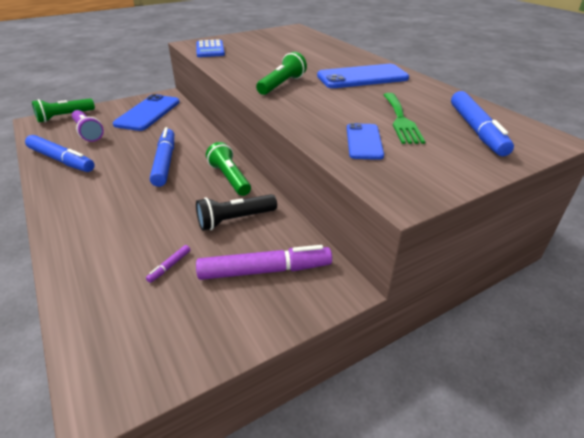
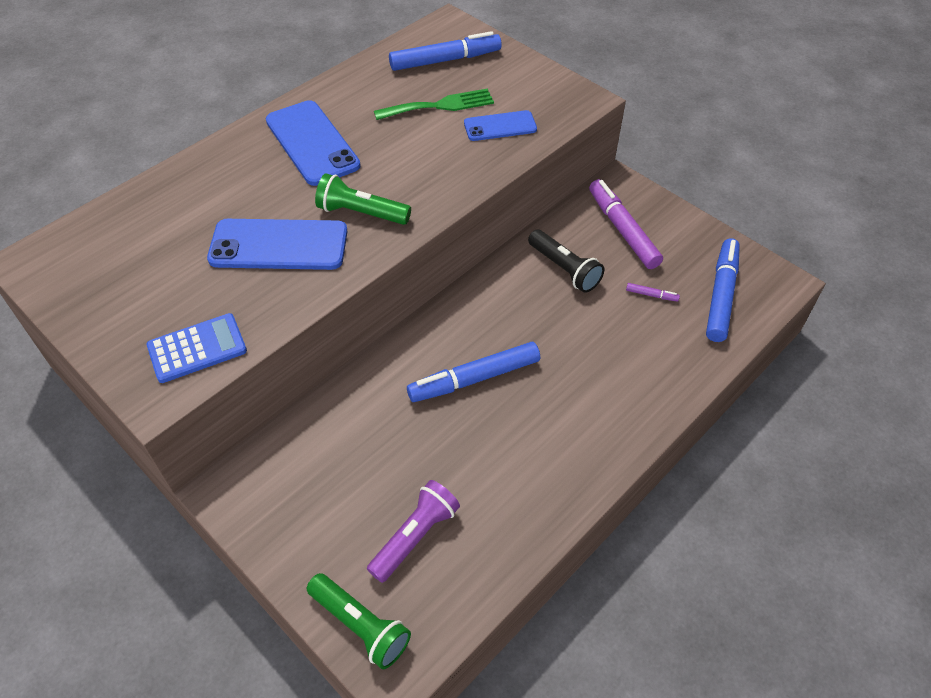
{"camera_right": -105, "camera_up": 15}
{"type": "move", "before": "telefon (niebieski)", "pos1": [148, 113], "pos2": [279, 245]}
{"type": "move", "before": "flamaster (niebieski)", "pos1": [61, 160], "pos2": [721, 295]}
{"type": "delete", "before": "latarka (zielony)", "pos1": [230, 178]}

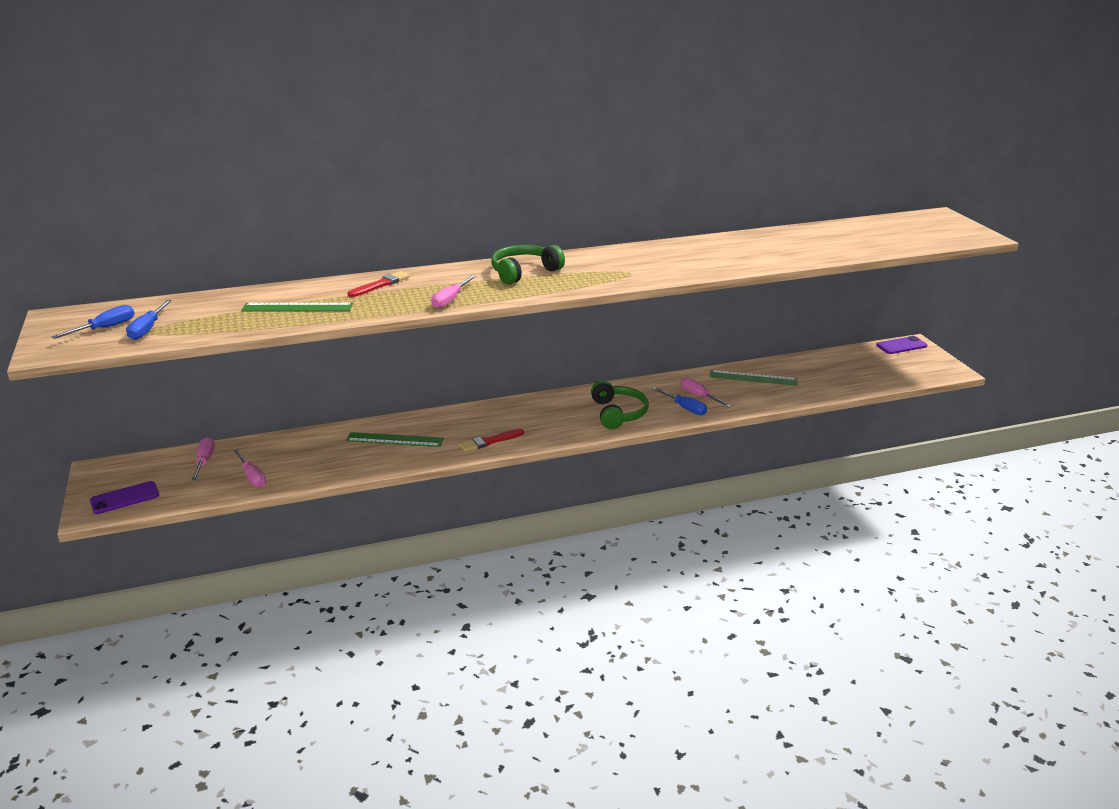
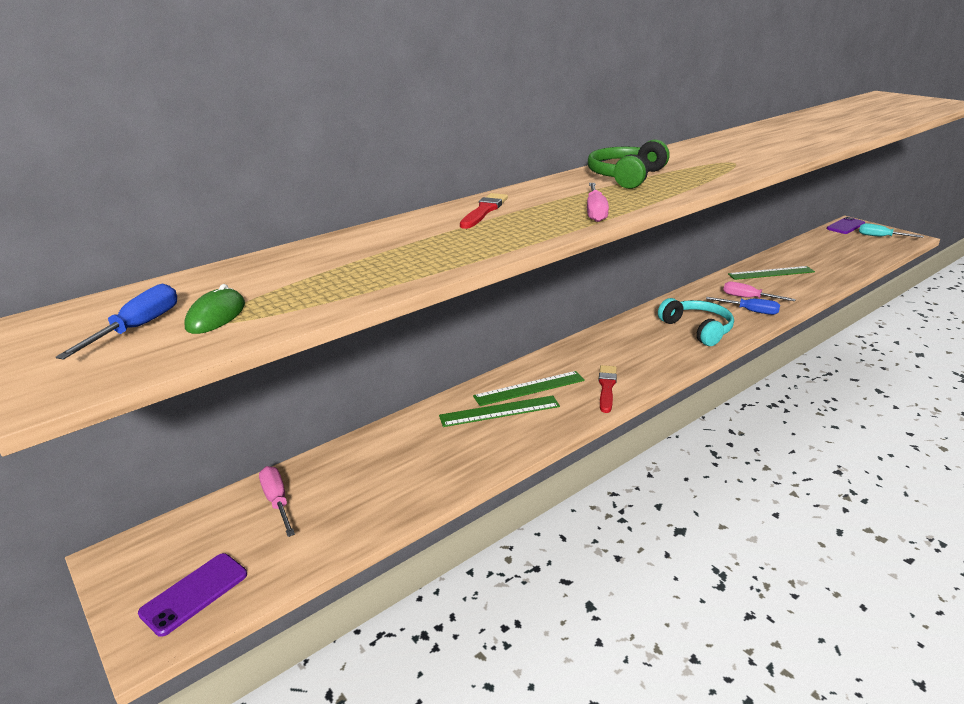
{"camera_right": -20, "camera_up": 0}
{"type": "replace", "before": "śrubokręt (niebieski)", "after": "myszka (zielony)", "pos1": [147, 329], "pos2": [216, 316]}
{"type": "move", "before": "linijka (zielony)", "pos1": [297, 307], "pos2": [529, 388]}
{"type": "rotate", "before": "pędzel (czerwony)", "pos1": [490, 441], "pos2": [607, 387], "turn": 150}
{"type": "recolor", "before": "słuchawki (zielony)", "after": "słuchawki (turkusowy)", "pos1": [618, 413], "pos2": [697, 329]}
{"type": "insert", "after": "śrubokręt (turkusowy)", "pos2": [880, 237]}
{"type": "delete", "before": "śrubokręt (różowy)", "pos1": [252, 477]}

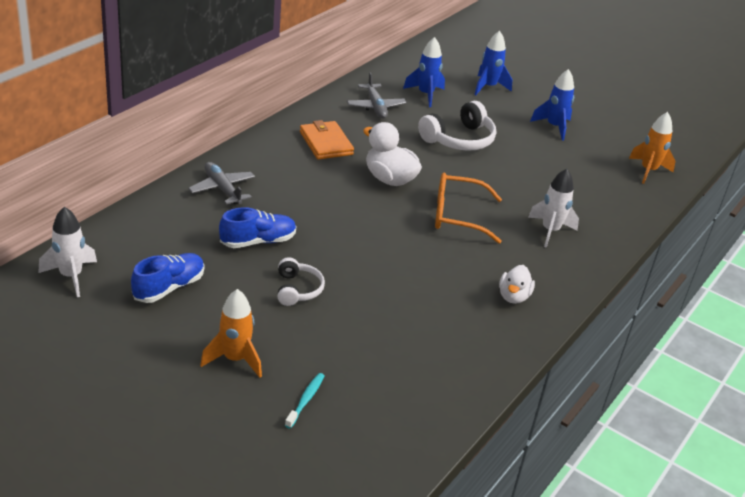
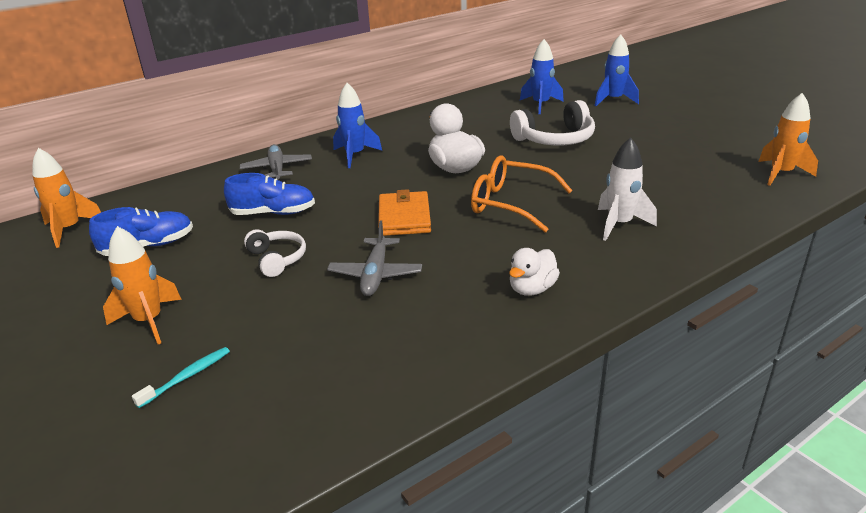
{"camera_right": 25, "camera_up": -5}
{"type": "recolor", "before": "rakieta (biały)", "after": "rakieta (pomarańczowy)", "pos1": [71, 276], "pos2": [69, 230]}
{"type": "rotate", "before": "słuchawki (biały)", "pos1": [297, 289], "pos2": [277, 259], "turn": -45}
{"type": "move", "before": "samolot (szary)", "pos1": [375, 107], "pos2": [375, 274]}
{"type": "move", "before": "rakieta (niebieski)", "pos1": [554, 127], "pos2": [355, 155]}
{"type": "move", "before": "portfel (pomarańczowy)", "pos1": [326, 143], "pos2": [404, 217]}

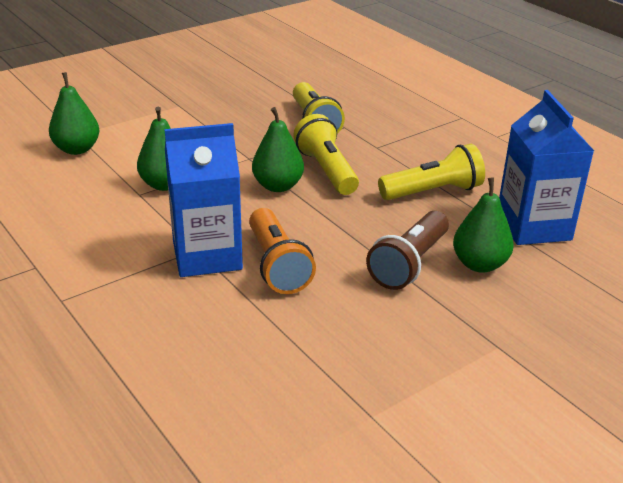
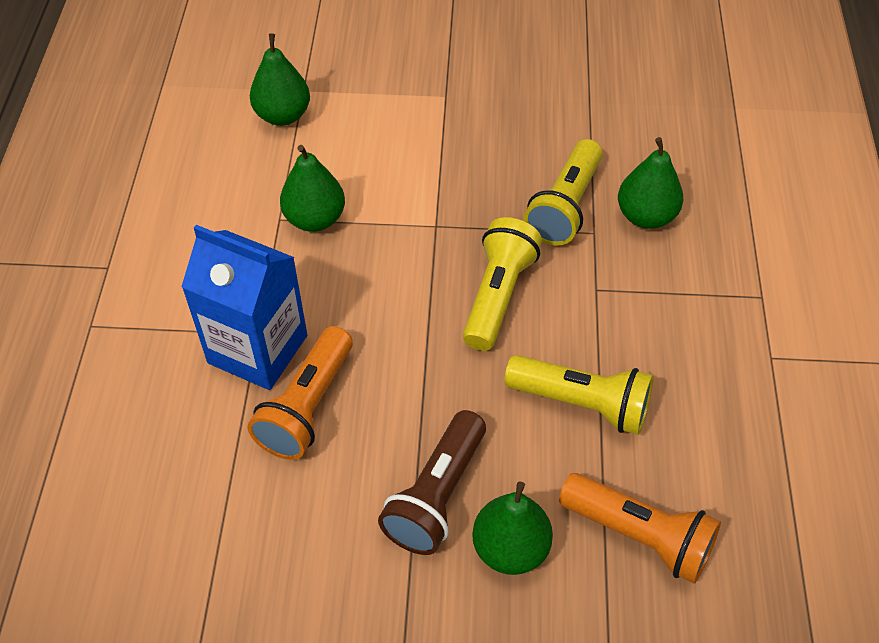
{"camera_right": 40, "camera_up": 20}
{"type": "rotate", "before": "latarka (brązowy)", "pos1": [409, 264], "pos2": [436, 495], "turn": -45}
{"type": "replace", "before": "karton mleka (niebieski)", "after": "latarka (pomarańczowy)", "pos1": [533, 226], "pos2": [639, 536]}
{"type": "move", "before": "gruszka (zielony)", "pos1": [278, 186], "pos2": [646, 216]}

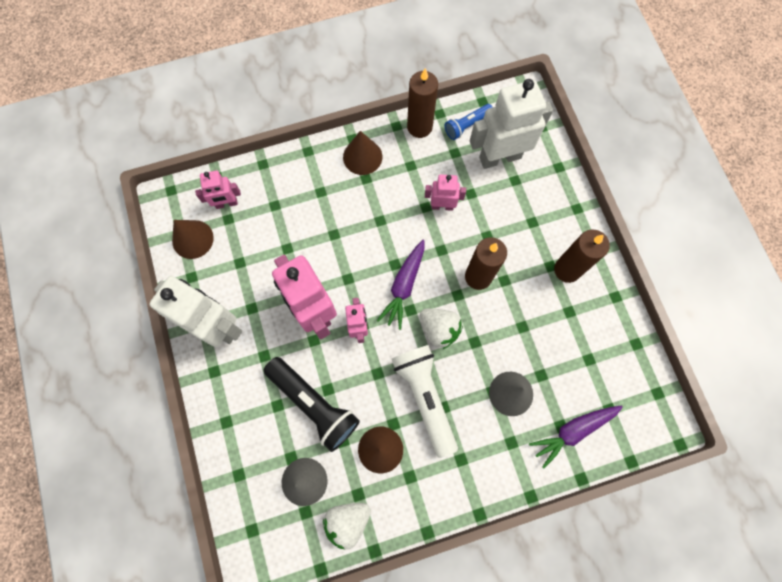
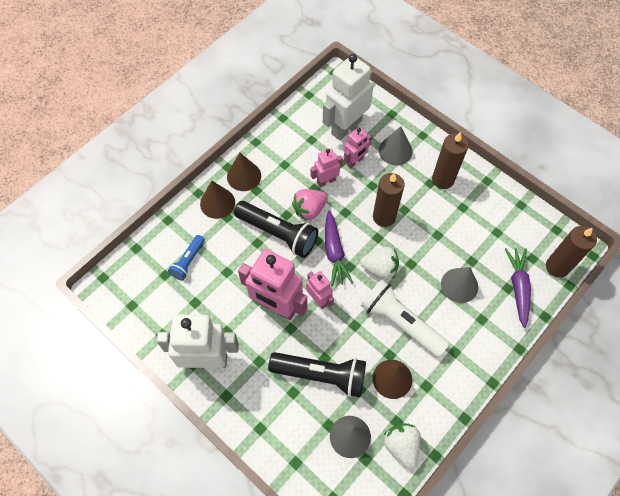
{"camera_right": -30, "camera_up": -10}
{"type": "move", "before": "latarka (niebieski)", "pos1": [467, 125], "pos2": [188, 261]}
{"type": "move", "before": "stożek (brązowy)", "pos1": [192, 239], "pos2": [217, 203]}
{"type": "insert", "after": "latarka (czarny)", "pos2": [278, 233]}
{"type": "insert", "after": "truskawka (różowy)", "pos2": [309, 210]}
{"type": "move", "before": "robot (różowy)", "pos1": [226, 204], "pos2": [355, 161]}
{"type": "insert", "after": "stożek (szary)", "pos2": [395, 151]}
{"type": "rotate", "before": "truskawka (biały)", "pos1": [347, 521], "pos2": [401, 446], "turn": 135}
{"type": "rotate", "before": "marchewka (fioletowy)", "pos1": [572, 431], "pos2": [518, 287], "turn": 150}
{"type": "move", "before": "świeca (brązowy)", "pos1": [419, 127], "pos2": [557, 267]}

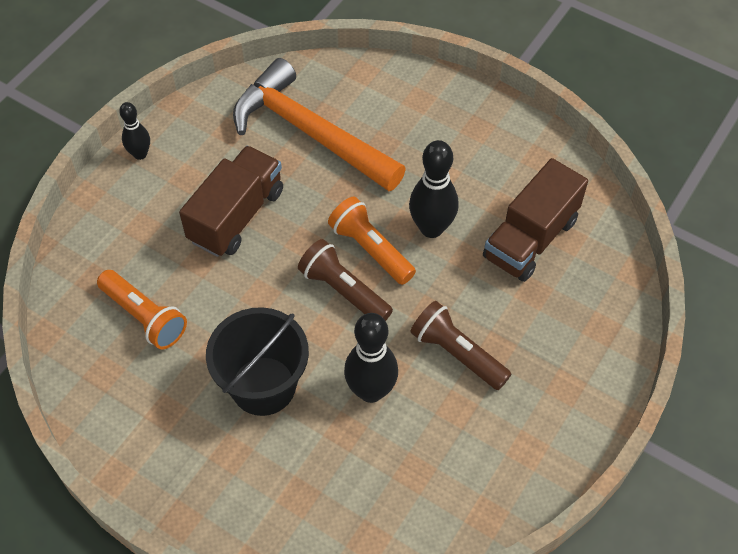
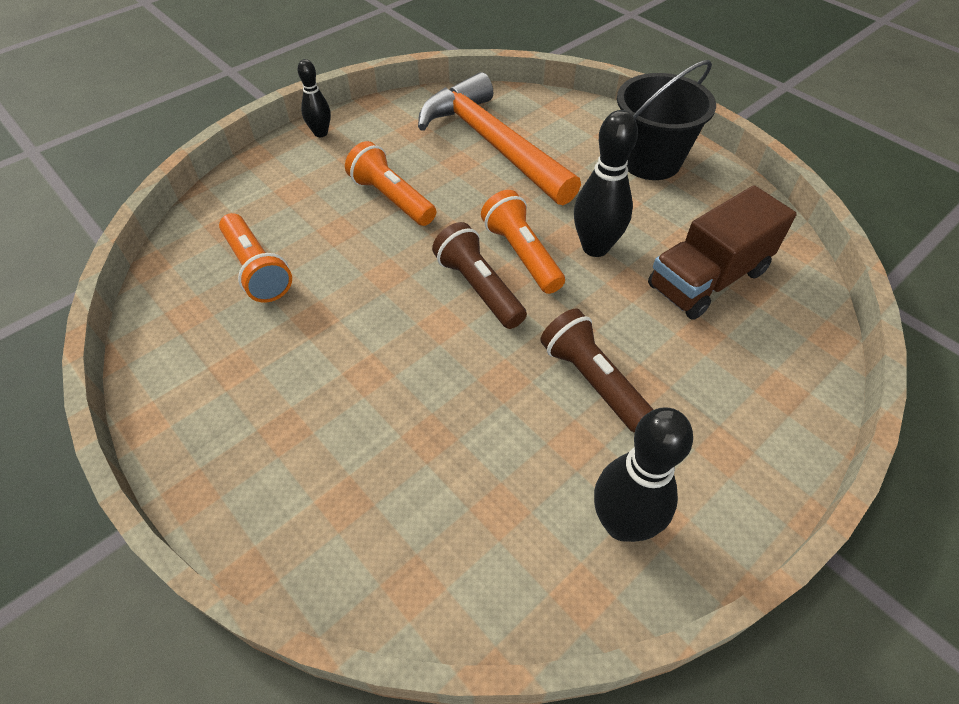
{"camera_right": 15, "camera_up": -5}
{"type": "replace", "before": "ciężarówka (brązowy)", "after": "latarka (pomarańczowy)", "pos1": [236, 216], "pos2": [391, 199]}
{"type": "move", "before": "kręgiel (czarny)", "pos1": [371, 391], "pos2": [622, 524]}
{"type": "move", "before": "wiadro (czarny)", "pos1": [263, 386], "pos2": [650, 161]}

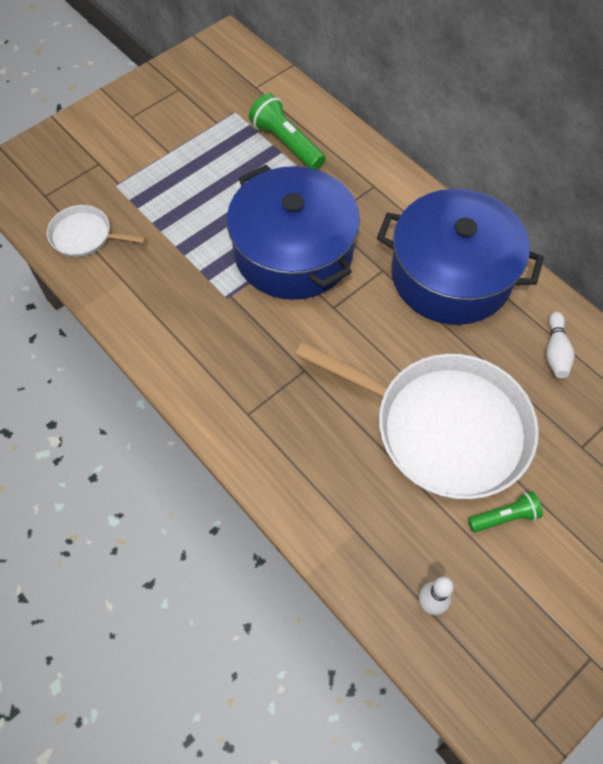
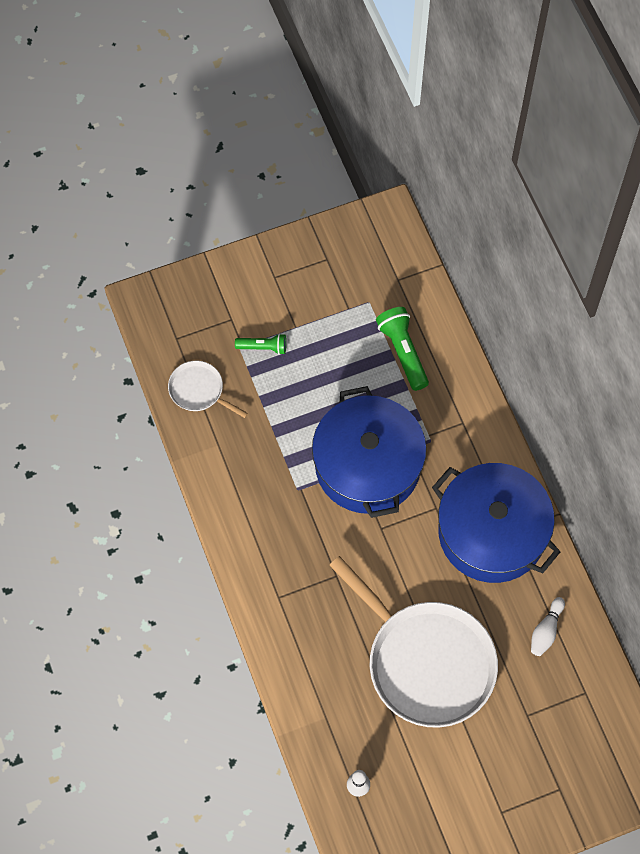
{"camera_right": 20, "camera_up": 5}
{"type": "move", "before": "latarka (zielony)", "pos1": [504, 517], "pos2": [263, 347]}

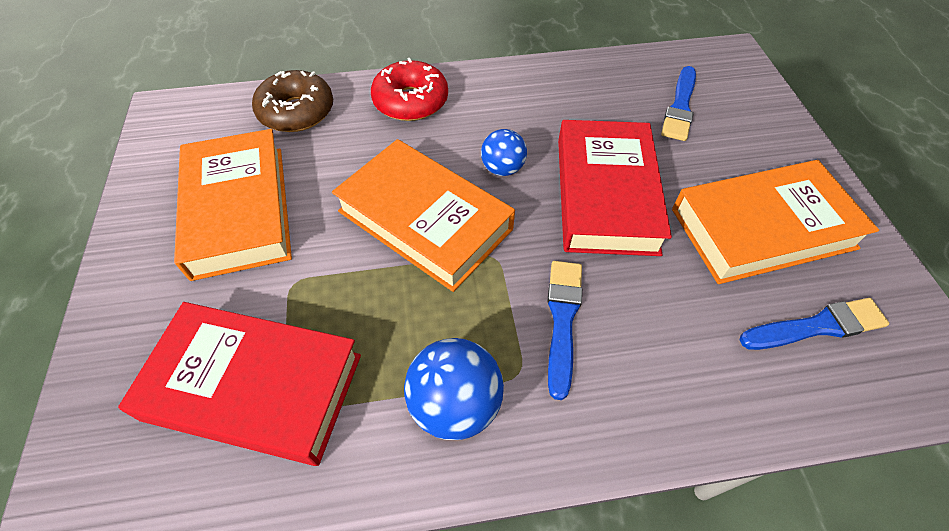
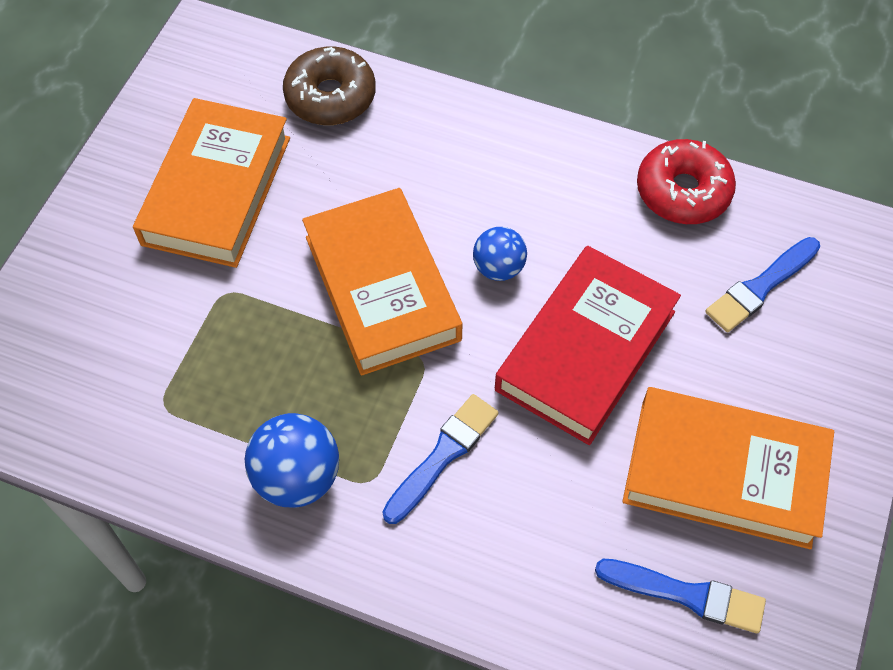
{"camera_right": 30, "camera_up": 5}
{"type": "move", "before": "donut (czerwony)", "pos1": [411, 101], "pos2": [683, 191]}
{"type": "delete", "before": "książka (czerwony)", "pos1": [254, 386]}

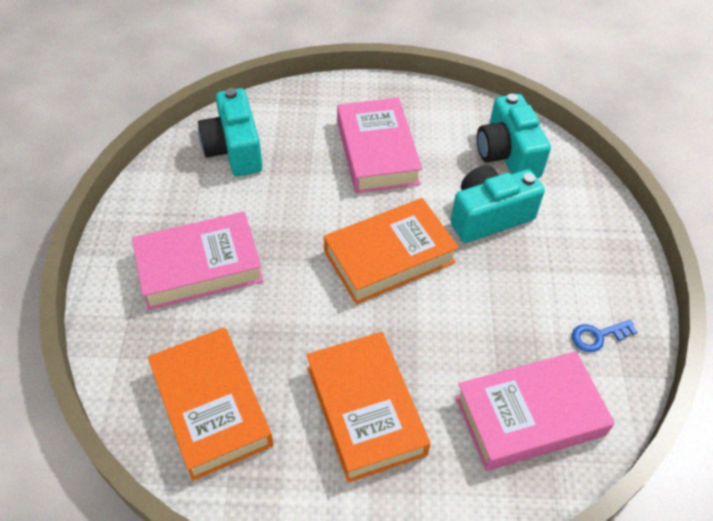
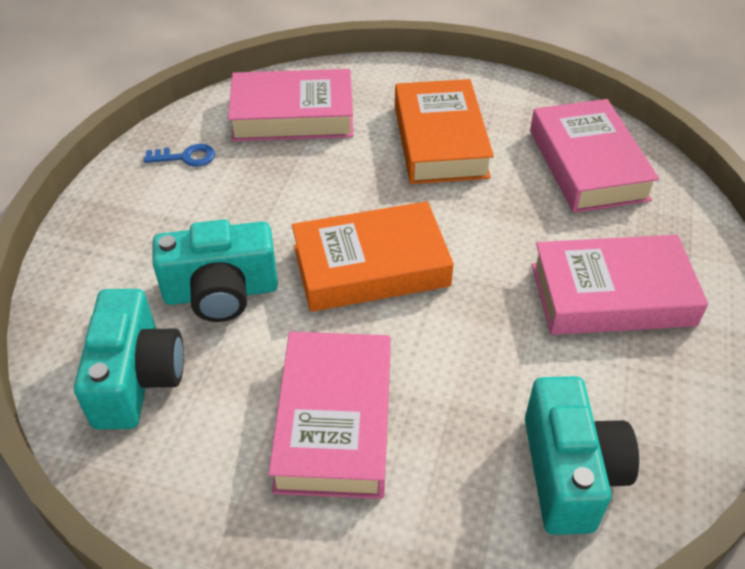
{"camera_right": -165, "camera_up": -5}
{"type": "recolor", "before": "książka (pomarańczowy)", "after": "książka (różowy)", "pos1": [211, 407], "pos2": [588, 165]}

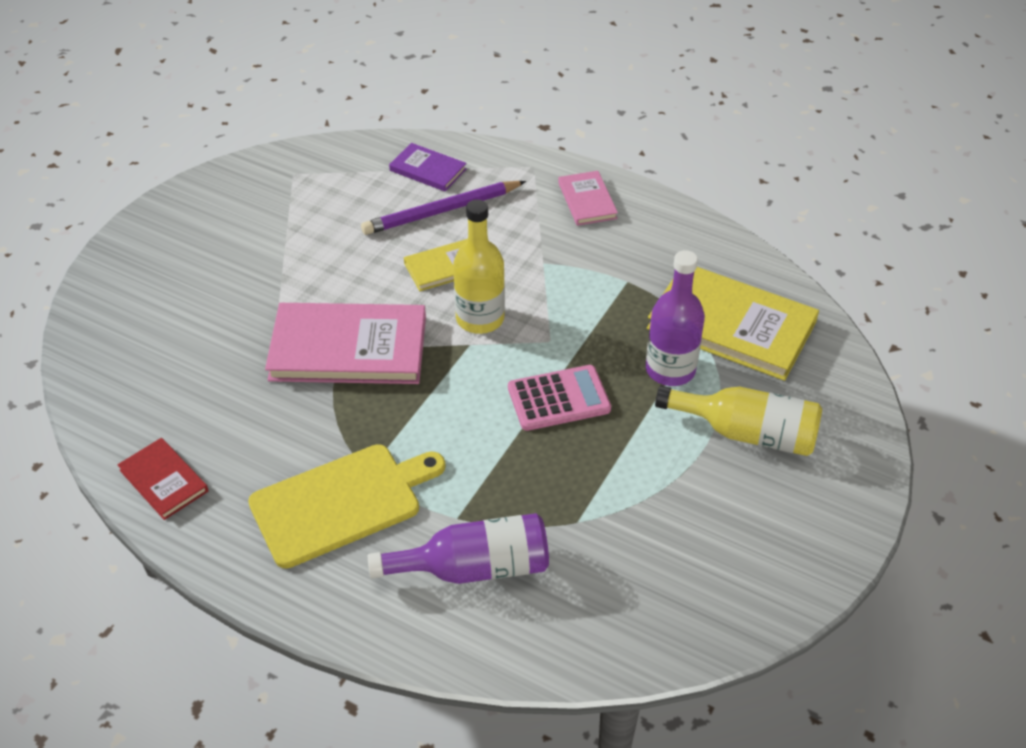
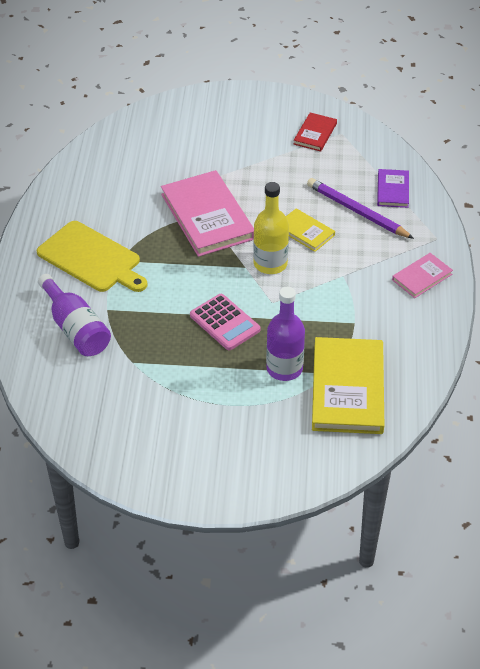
{"camera_right": 65, "camera_up": 0}
{"type": "move", "before": "książka (czerwony)", "pos1": [164, 480], "pos2": [315, 134]}
{"type": "delete", "before": "butelka (żółty)", "pos1": [746, 433]}

